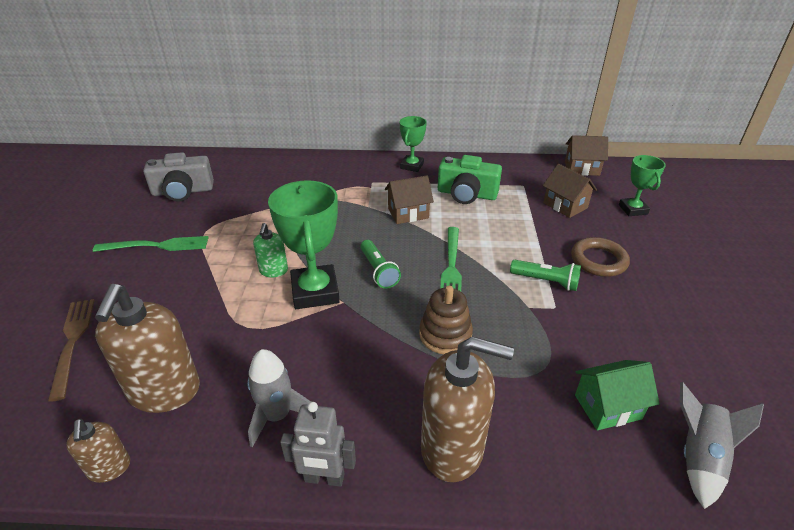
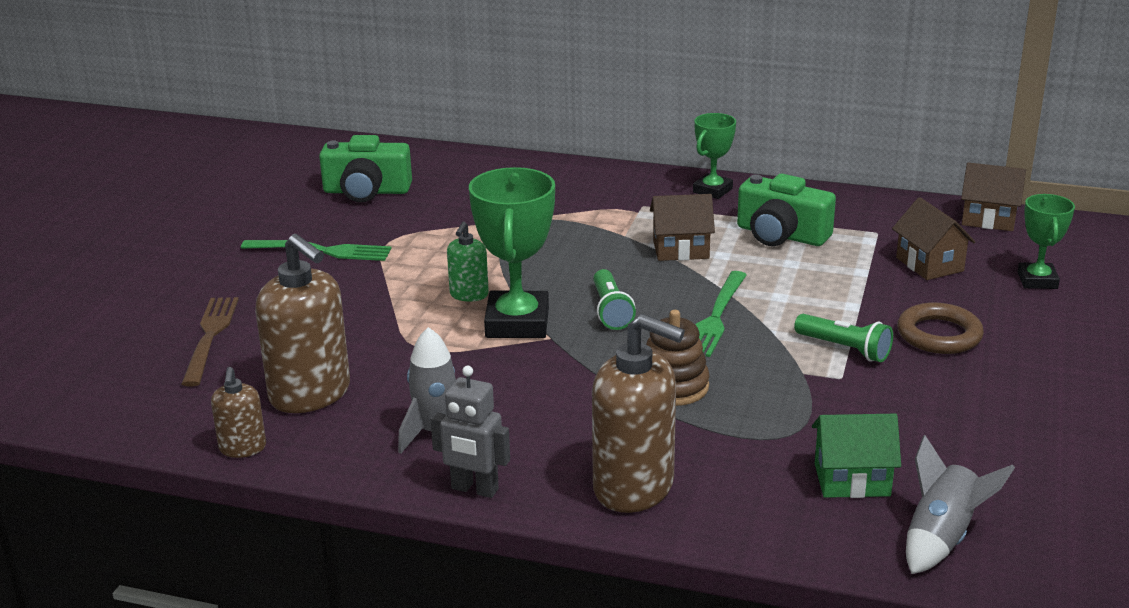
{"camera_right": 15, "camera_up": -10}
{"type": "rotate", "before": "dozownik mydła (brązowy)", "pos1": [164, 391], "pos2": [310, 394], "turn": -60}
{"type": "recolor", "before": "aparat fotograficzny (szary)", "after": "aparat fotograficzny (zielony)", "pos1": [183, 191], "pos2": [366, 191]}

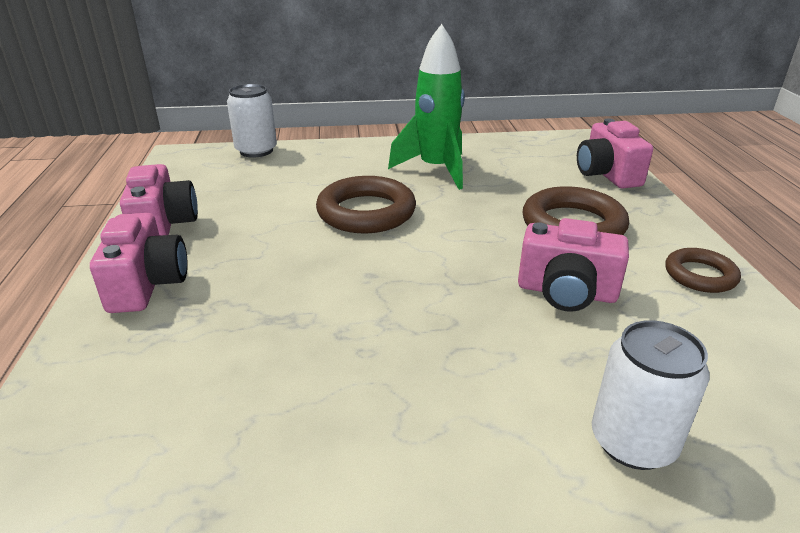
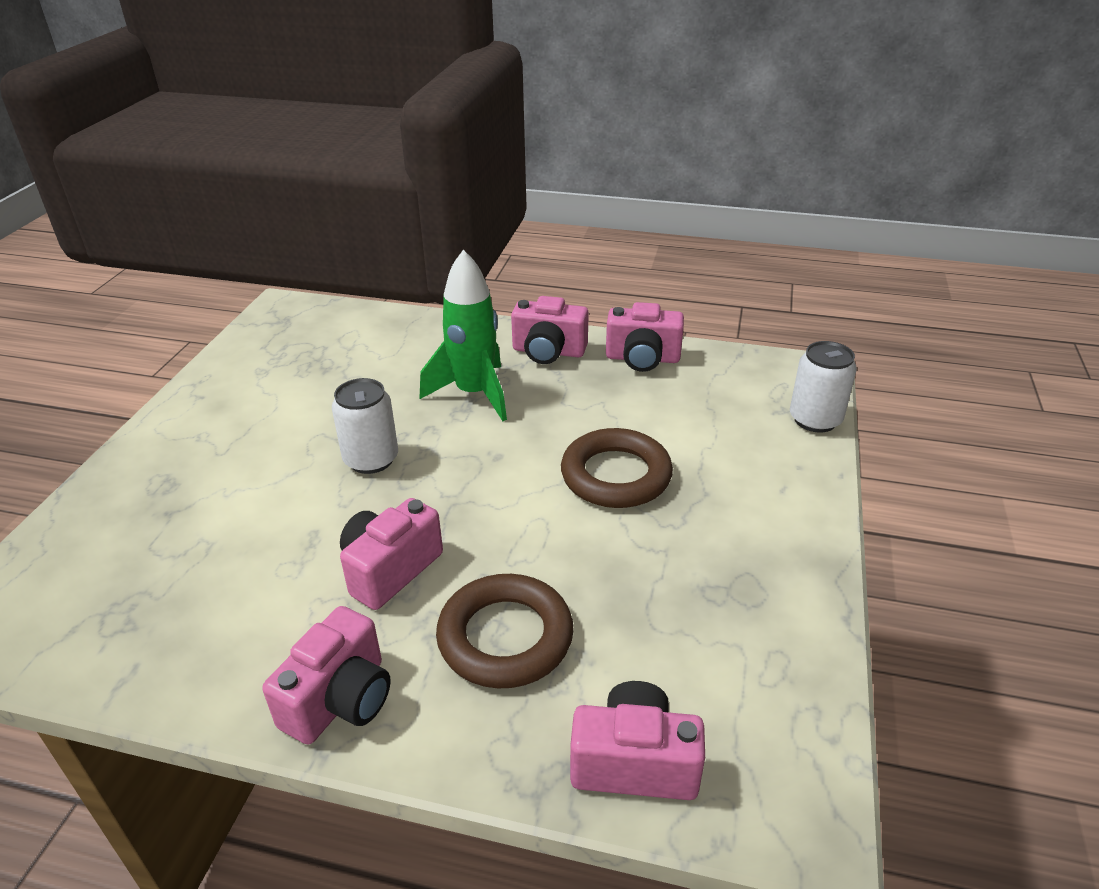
{"camera_right": 110, "camera_up": 5}
{"type": "replace", "before": "pierścień (brązowy)", "after": "aparat fotograficzny (różowy)", "pos1": [700, 275], "pos2": [340, 699]}
{"type": "move", "before": "puszka (biały)", "pos1": [633, 442], "pos2": [371, 459]}
{"type": "move", "before": "rakieta (zielony)", "pos1": [436, 170], "pos2": [474, 394]}

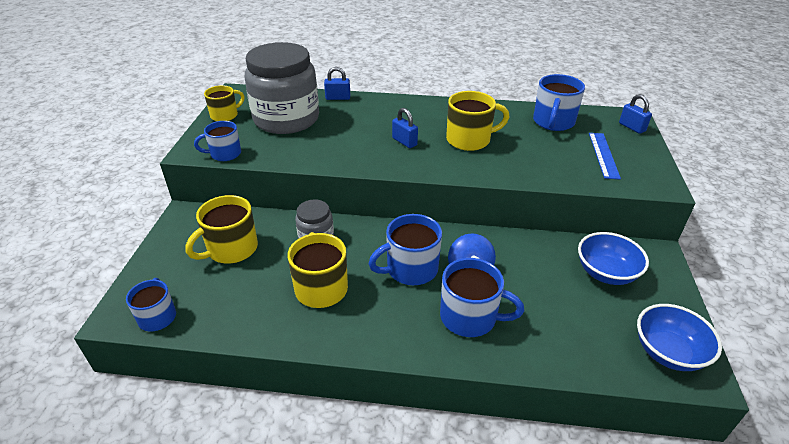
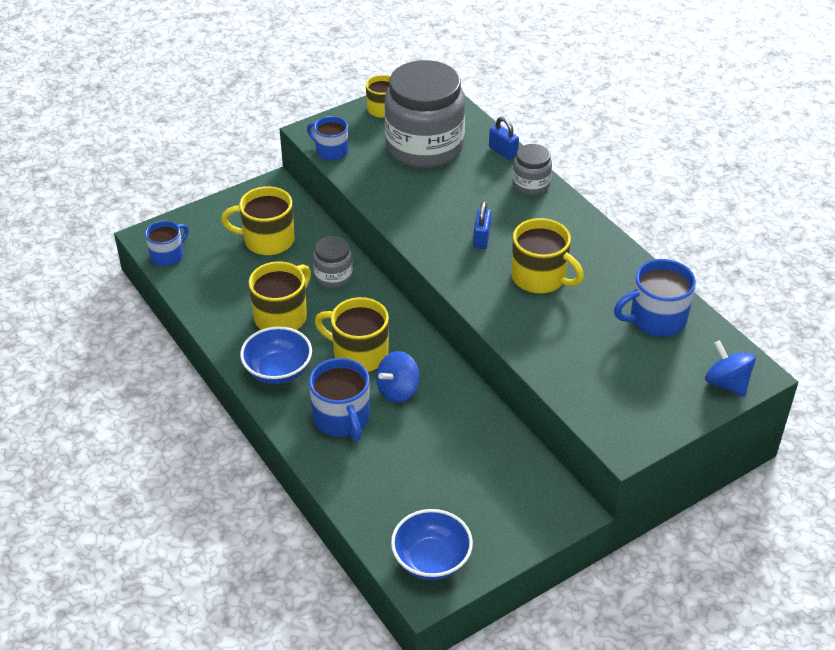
{"camera_right": 50, "camera_up": 5}
{"type": "move", "before": "miska (niebieski)", "pos1": [606, 273], "pos2": [278, 371]}
{"type": "recolor", "before": "kubek (niebieski)", "after": "kubek (żółty)", "pos1": [410, 269], "pos2": [359, 354]}
{"type": "insert", "after": "słoik (szary)", "pos2": [531, 184]}
{"type": "replace", "before": "kłódka (niebieski)", "after": "bączek (niebieski)", "pos1": [632, 127], "pos2": [727, 383]}
{"type": "delete", "before": "linijka (niebieski)", "pos1": [603, 155]}

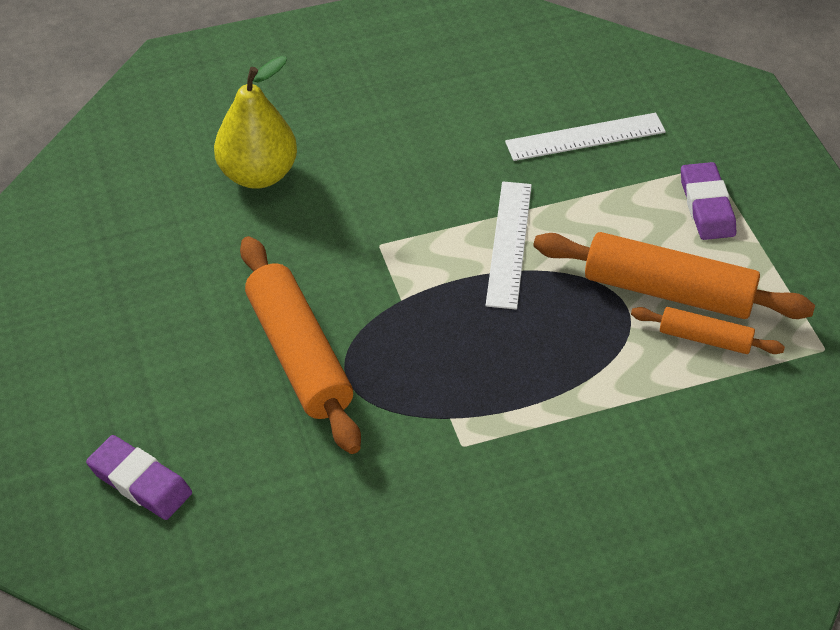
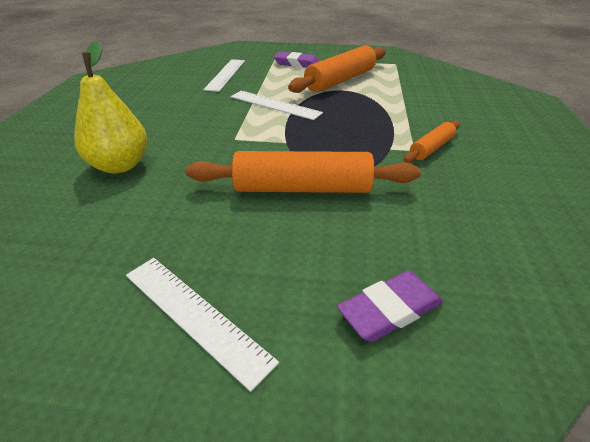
{"camera_right": -65, "camera_up": -10}
{"type": "insert", "after": "linijka (biały)", "pos2": [194, 315]}
{"type": "move", "before": "wałek do ciasta (pomarańczowy)", "pos1": [705, 339], "pos2": [431, 148]}

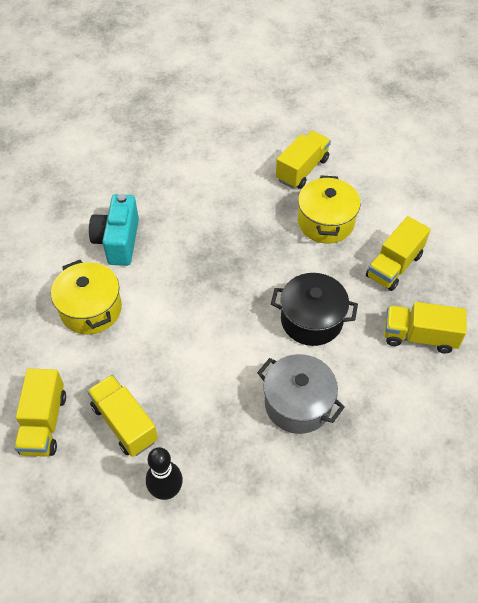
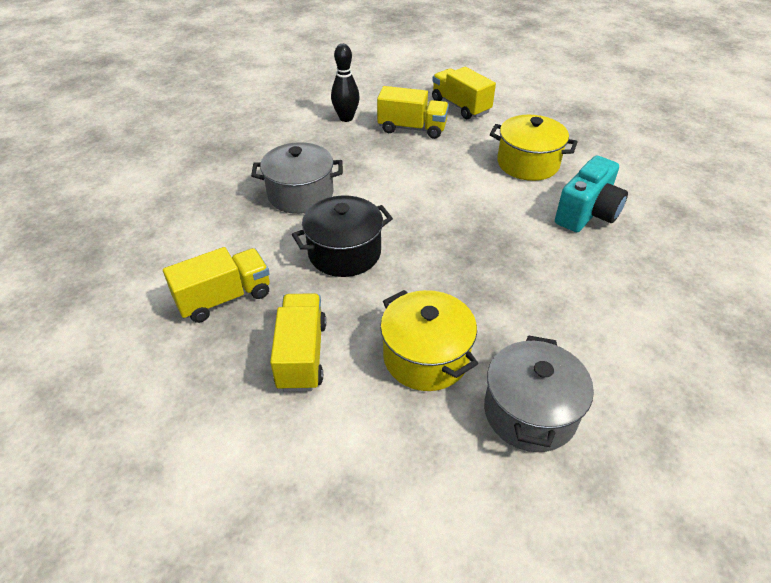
{"camera_right": 140, "camera_up": -10}
{"type": "replace", "before": "ciężarówka (żółty)", "after": "garnek (szary)", "pos1": [302, 170], "pos2": [530, 412]}
{"type": "rotate", "before": "aparat fotograficzny (turkusowy)", "pos1": [118, 241], "pos2": [587, 213], "turn": 75}

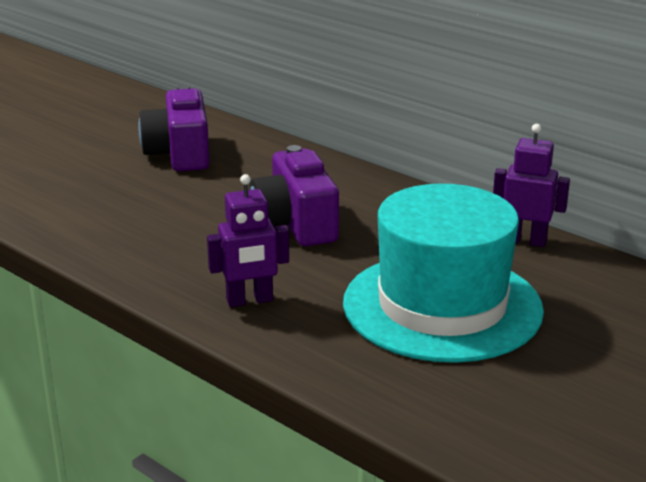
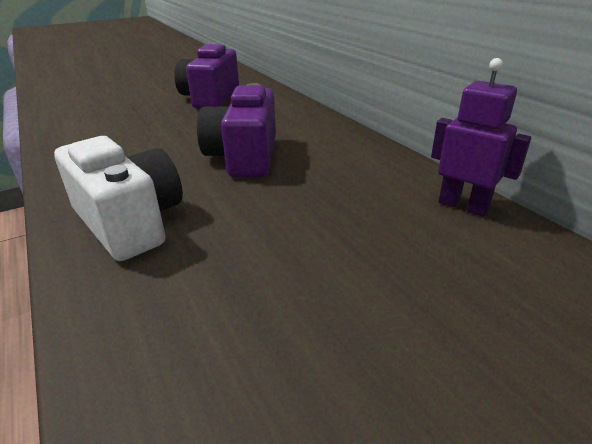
{"camera_right": 20, "camera_up": 5}
{"type": "replace", "before": "robot (fioletowy)", "after": "aparat fotograficzny (biały)", "pos1": [250, 300], "pos2": [129, 222]}
{"type": "delete", "before": "kapelusz (turkusowy)", "pos1": [442, 306]}

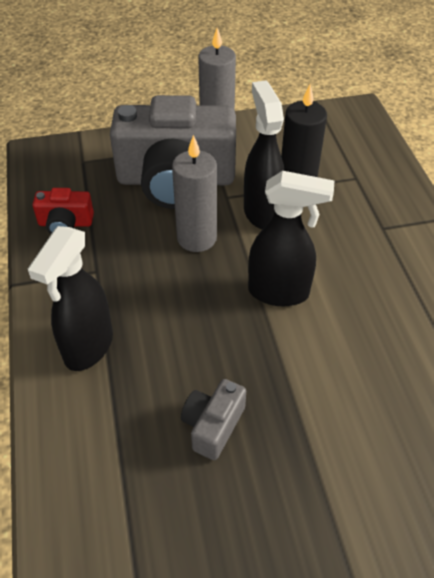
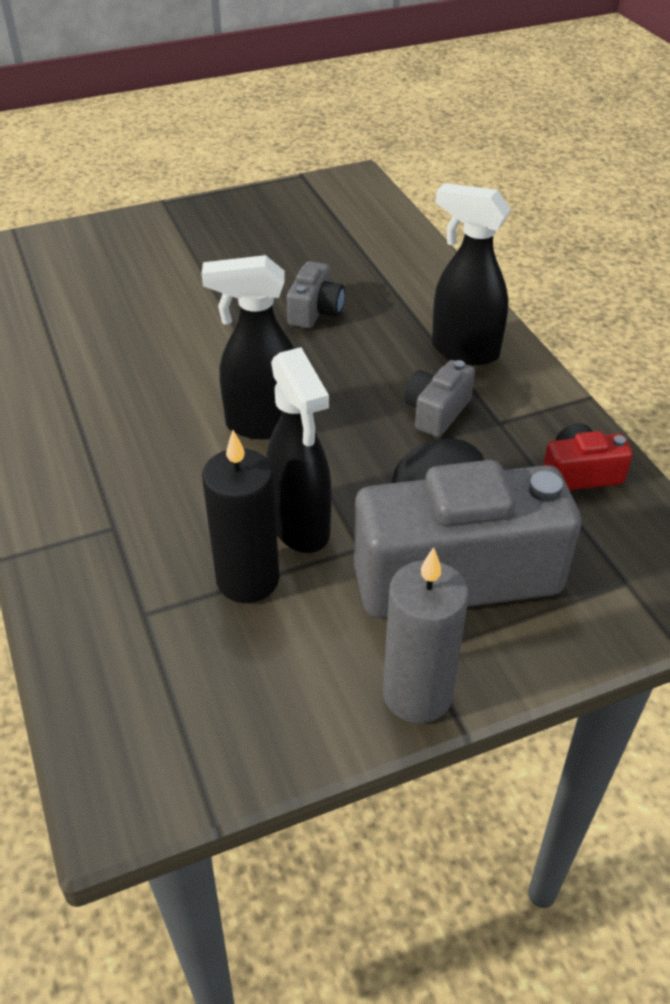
{"camera_right": 170, "camera_up": -5}
{"type": "insert", "after": "aparat fotograficzny (szary)", "pos2": [436, 412]}
{"type": "rotate", "before": "spryskiwacz (czarny)", "pos1": [88, 347], "pos2": [464, 350], "turn": -75}
{"type": "delete", "before": "świeca (szary)", "pos1": [197, 238]}

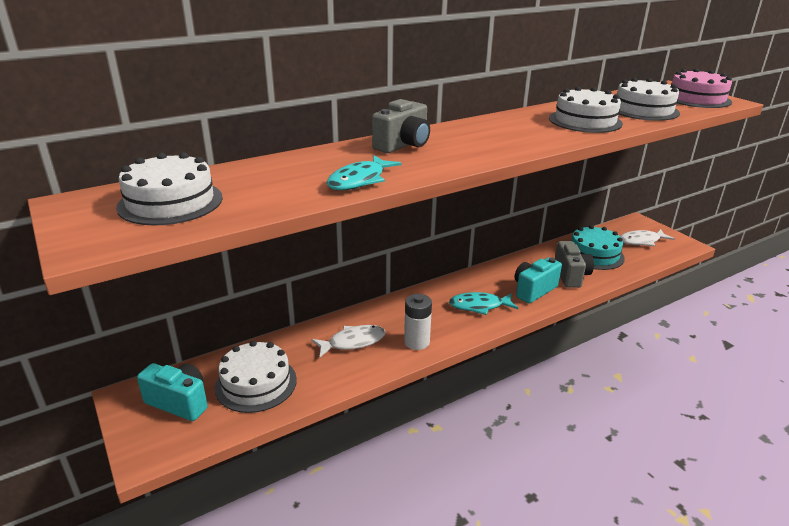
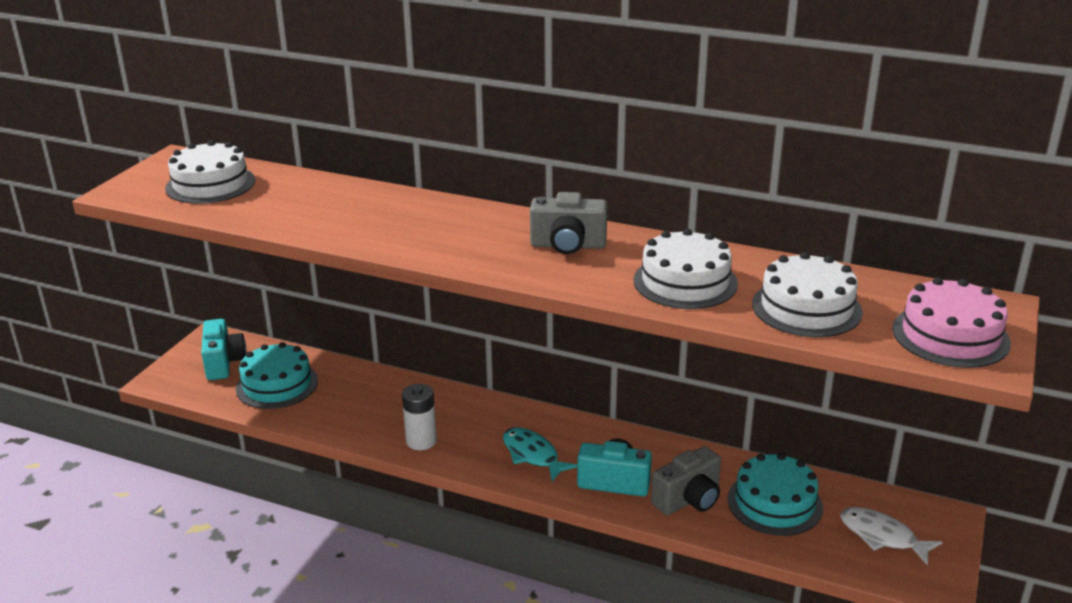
{"camera_right": 55, "camera_up": 0}
{"type": "recolor", "before": "tort (biały)", "after": "tort (turkusowy)", "pos1": [256, 383], "pos2": [277, 385]}
{"type": "move", "before": "aparat fotograficzny (szary)", "pos1": [403, 145], "pos2": [568, 245]}
{"type": "delete", "before": "ryba (biały)", "pos1": [353, 342]}
{"type": "delete", "before": "ryba (turkusowy)", "pos1": [359, 180]}

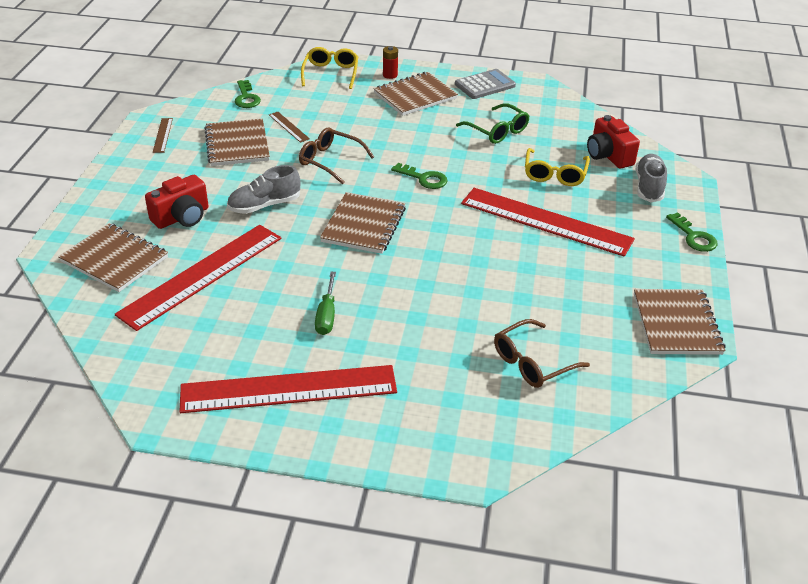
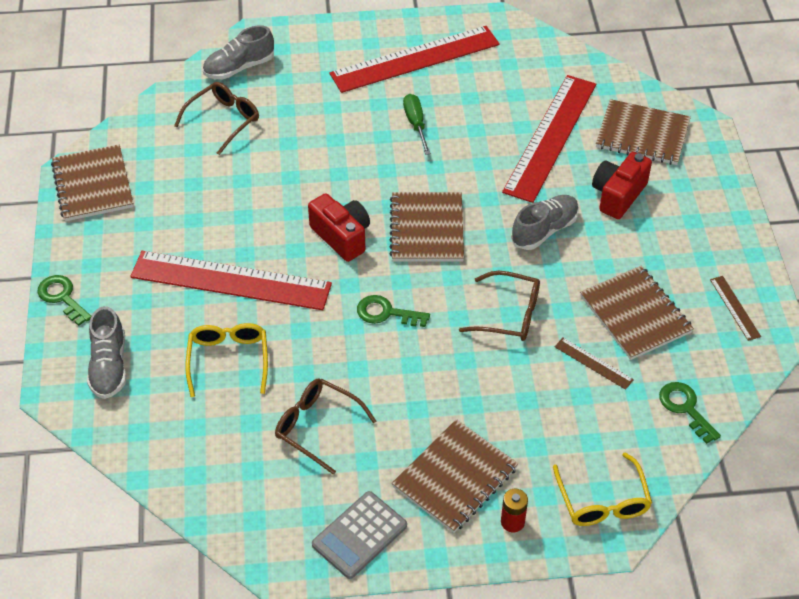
{"camera_right": 165, "camera_up": 10}
{"type": "insert", "after": "but (szary)", "pos2": [239, 67]}
{"type": "recolor", "before": "okulary (zielony)", "after": "okulary (brązowy)", "pos1": [497, 131], "pos2": [317, 427]}
{"type": "move", "before": "aparat fotograficzny (czerwony)", "pos1": [608, 155], "pos2": [342, 236]}

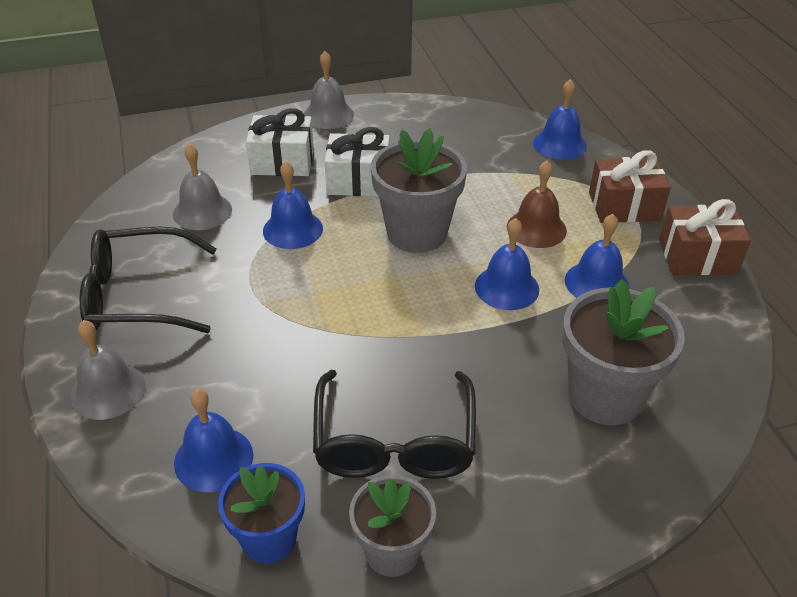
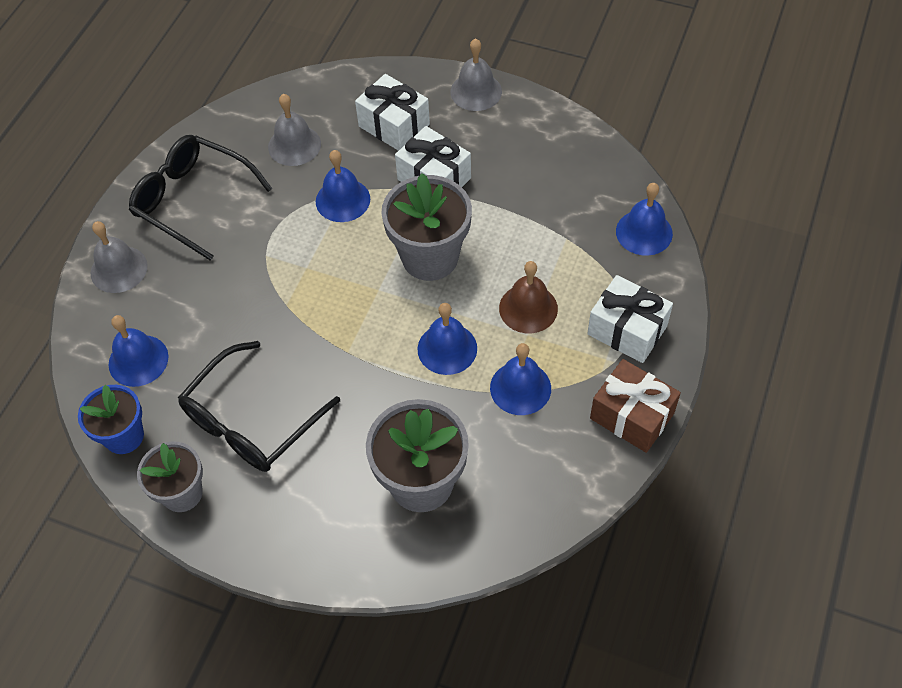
{"camera_right": 40, "camera_up": 15}
{"type": "recolor", "before": "prezent (brązowy)", "after": "prezent (biały)", "pos1": [624, 206], "pos2": [627, 330]}

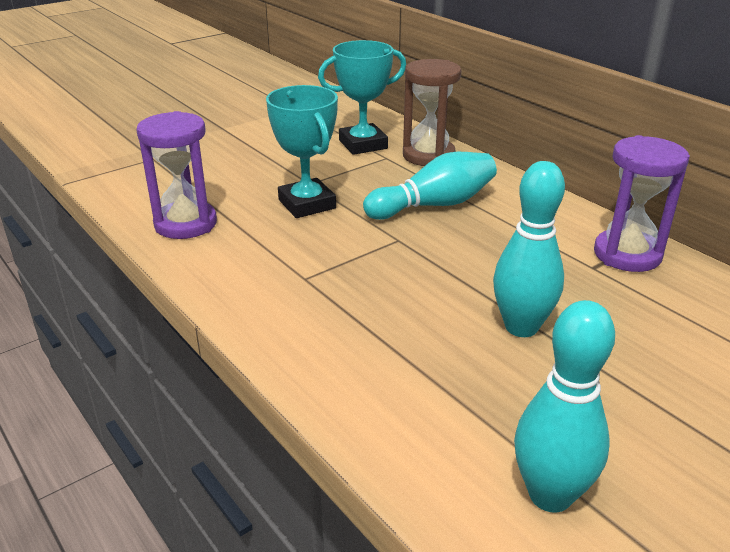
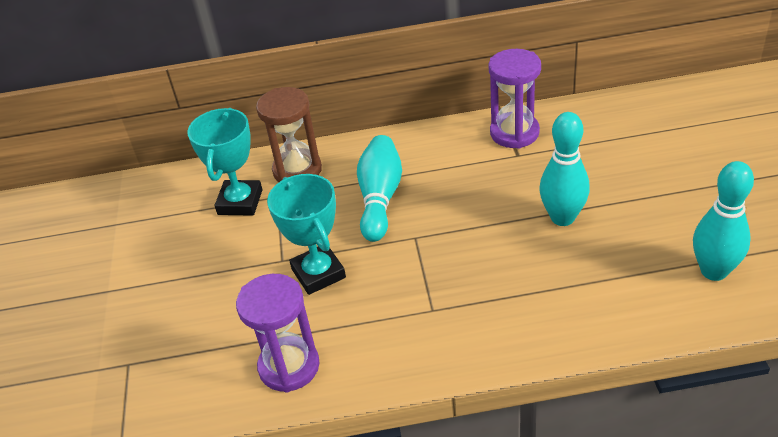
{"camera_right": -55, "camera_up": 10}
{"type": "rotate", "before": "puchar (turkusowy)", "pos1": [307, 204], "pos2": [318, 273], "turn": 60}

